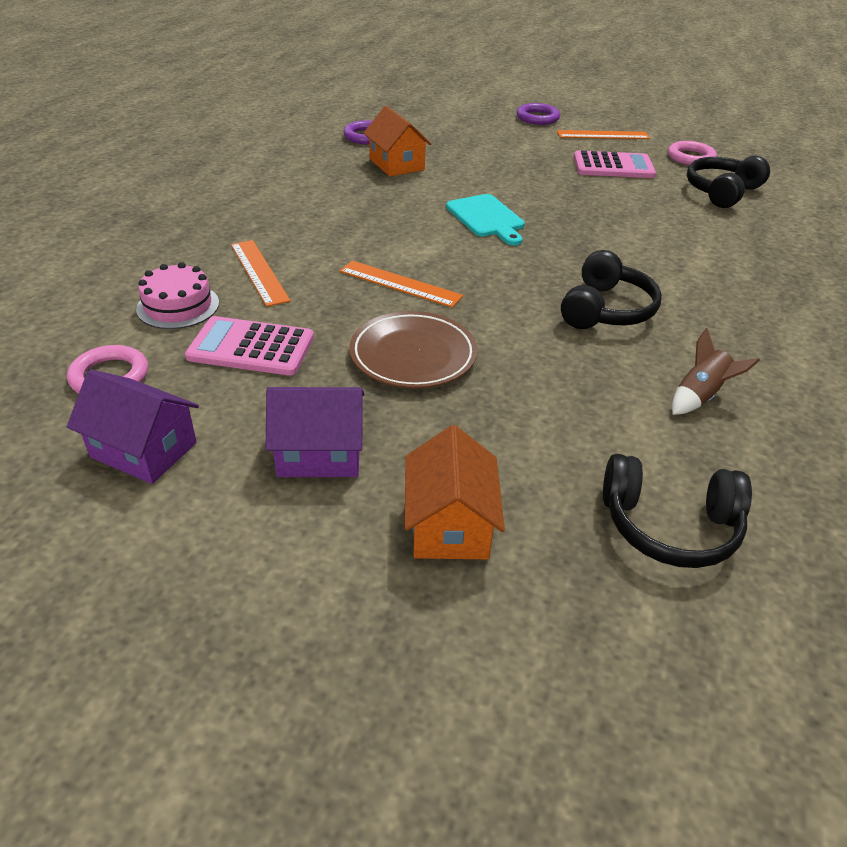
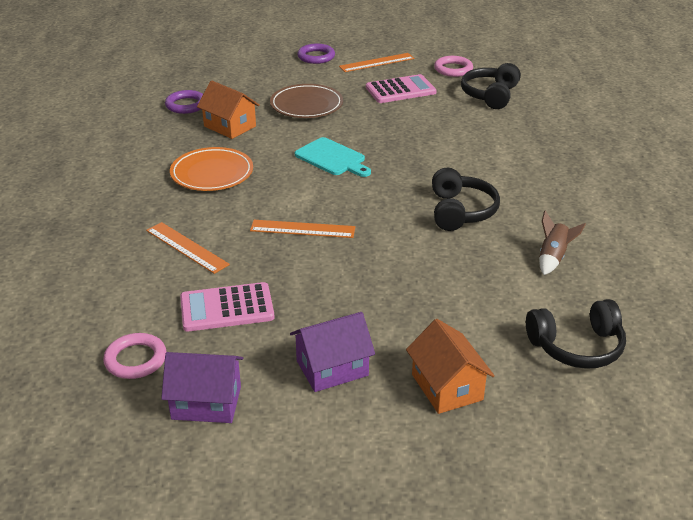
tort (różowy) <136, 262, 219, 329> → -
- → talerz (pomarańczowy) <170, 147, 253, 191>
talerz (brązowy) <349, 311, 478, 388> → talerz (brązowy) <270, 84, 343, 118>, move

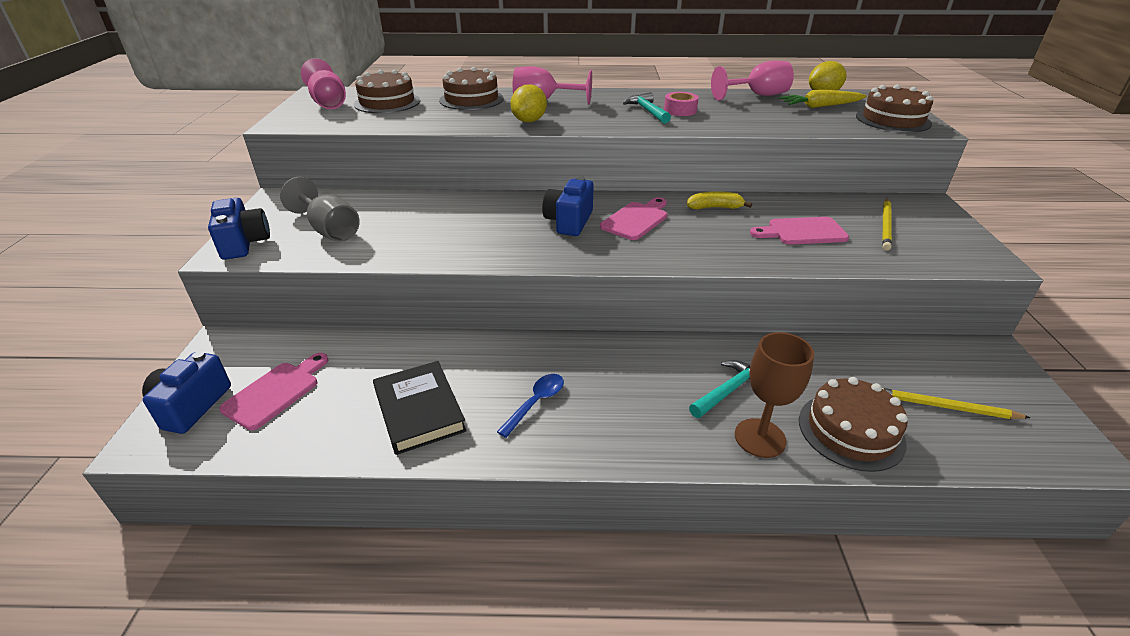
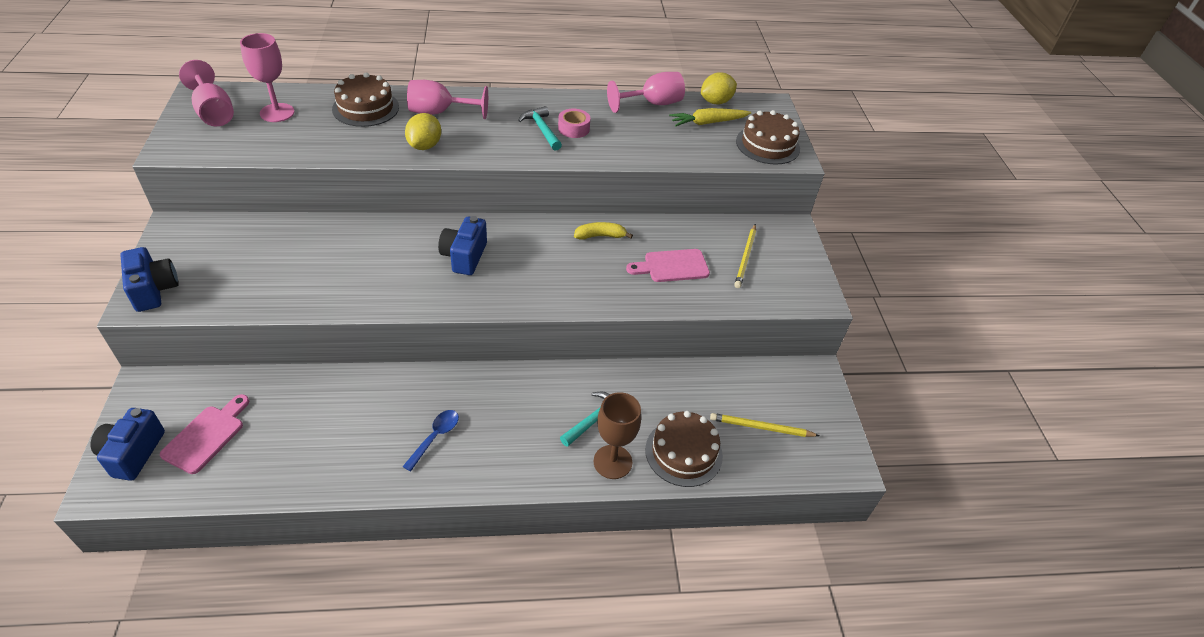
kielich (szary) <280, 177, 360, 242> → -
książka (czarny) <373, 361, 467, 455> → -
deska do krojenia (różowy) <600, 197, 667, 240> → -
tort (brązowy) <354, 70, 420, 113> → kielich (różowy) <240, 33, 294, 122>

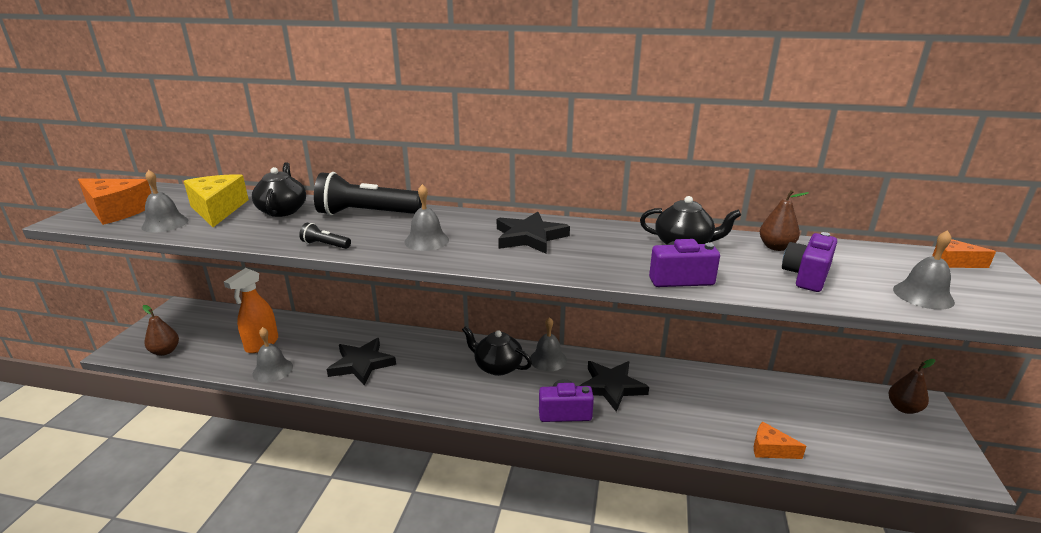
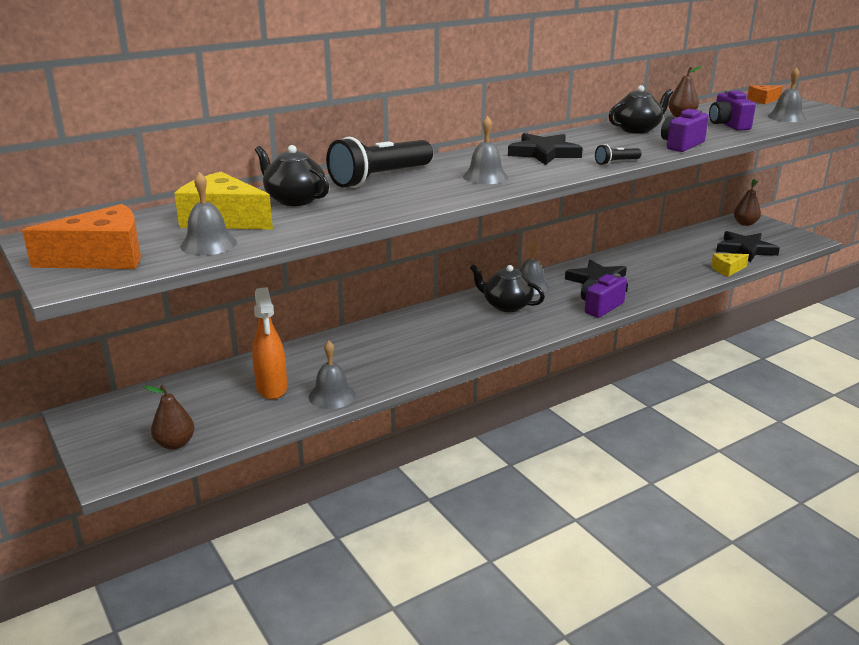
latarka (czarny) <299, 223, 351, 249> → latarka (czarny) <595, 144, 642, 165>, move
gwiazda (czarny) <327, 338, 396, 385> → gwiazda (czarny) <716, 231, 780, 262>, move
ser (pomarańczowy) <754, 422, 806, 459> → ser (żółty) <711, 253, 749, 277>
imbryk (czarny) <462, 326, 532, 376> → imbryk (czarny) <470, 264, 545, 312>, 45 degrees clockwise

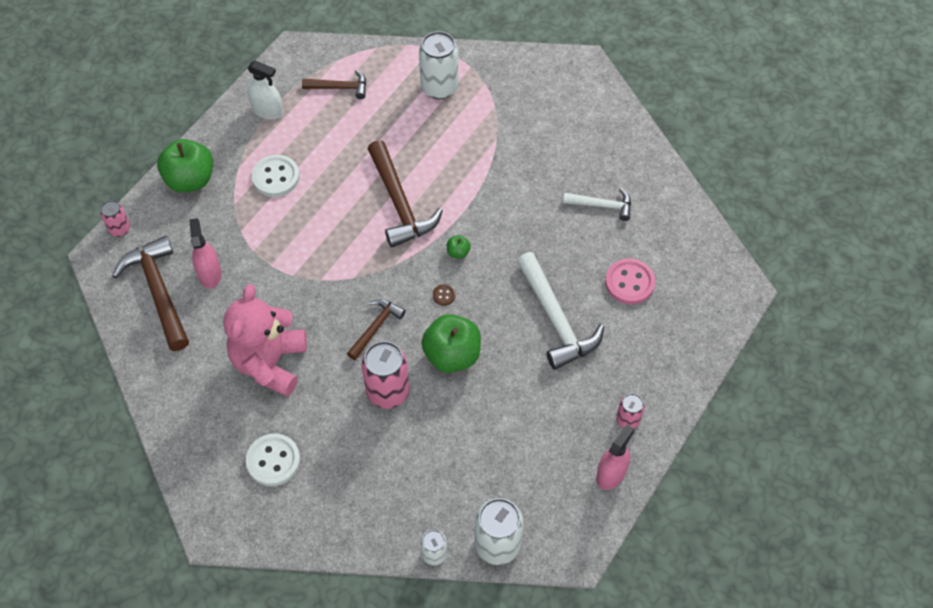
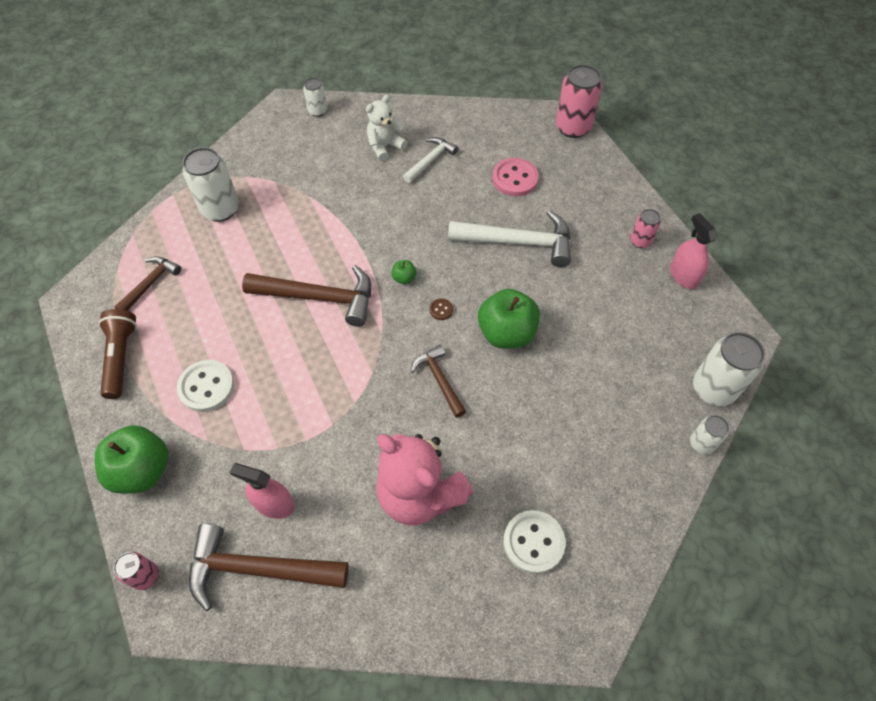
- → puszka (biały) <303, 78, 327, 117>
- → miś (biały) <366, 95, 407, 161>
puszka (różowy) <361, 341, 410, 409> → puszka (różowy) <556, 64, 602, 138>, move
spryskiwacz (biały) <248, 60, 283, 120> → latarka (brązowy) <98, 309, 137, 399>

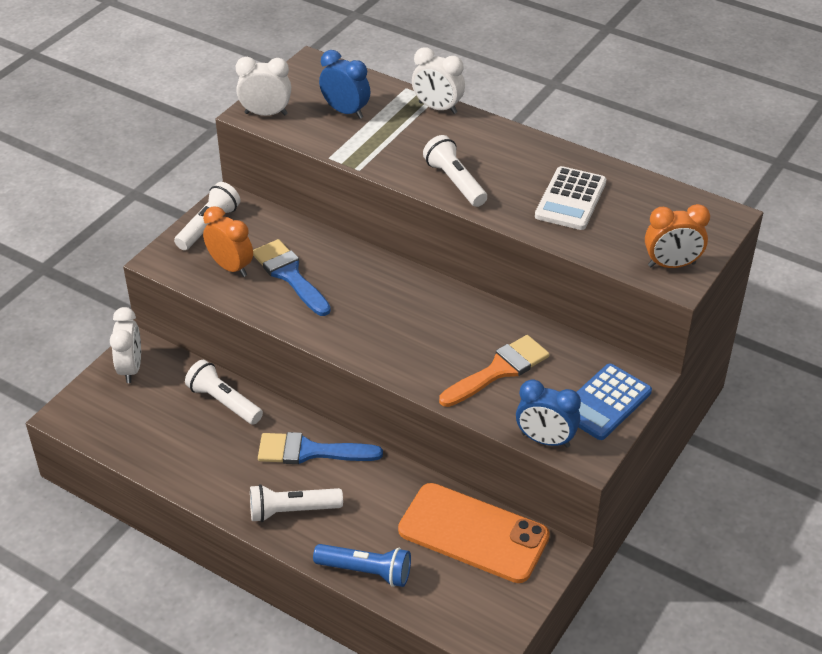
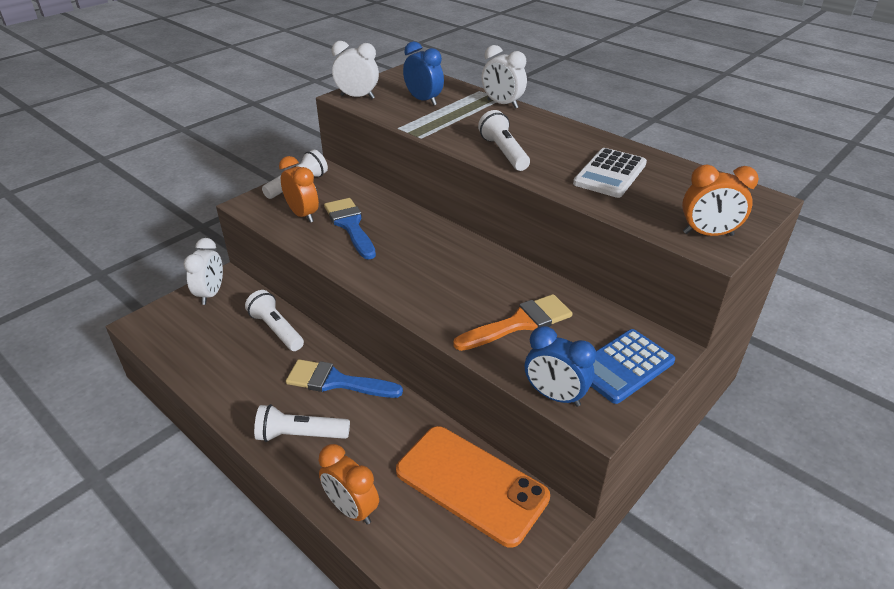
latarka (niebieski) <313, 544, 411, 587> → budzik (pomarańczowy) <319, 444, 379, 525>

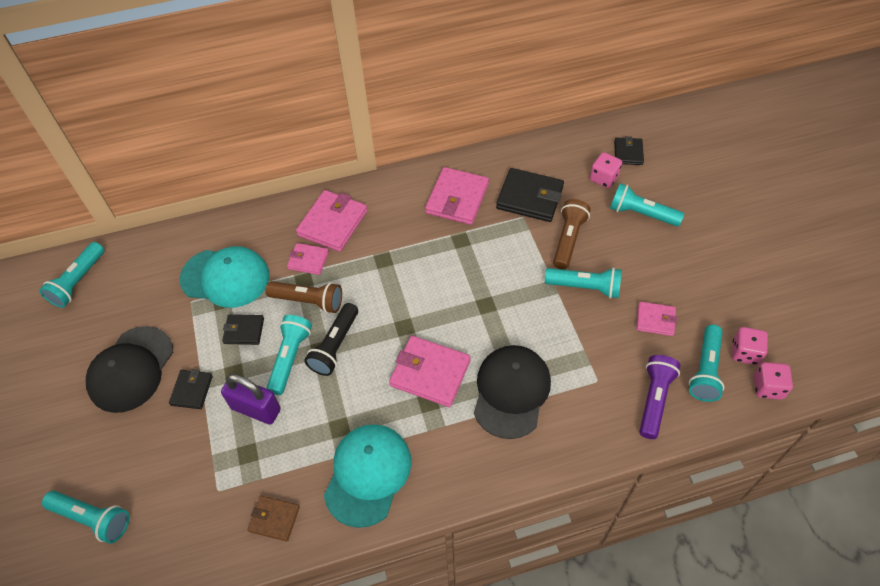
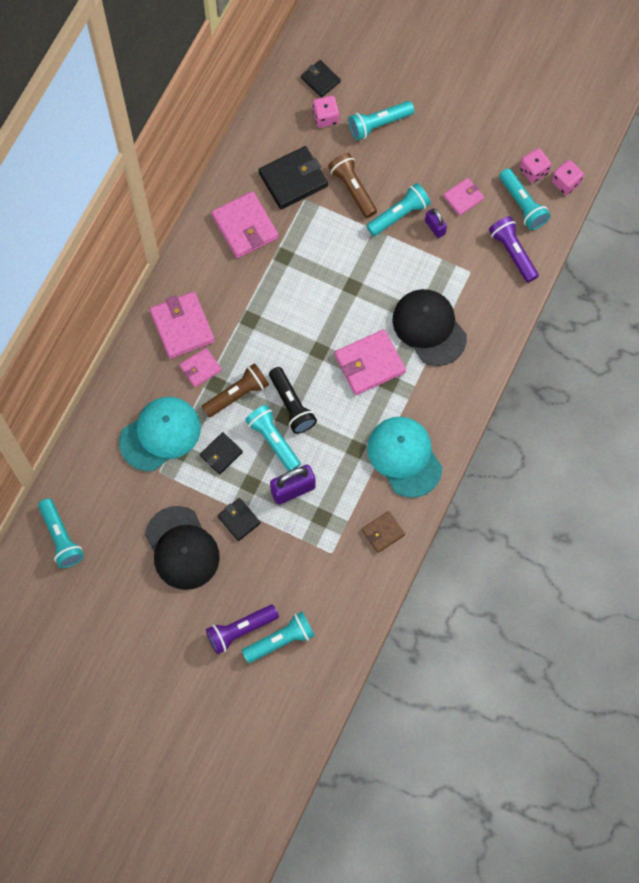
- → latarka (fioletowy) <206, 605, 279, 654>
- → kłódka (fioletowy) <425, 208, 447, 238>

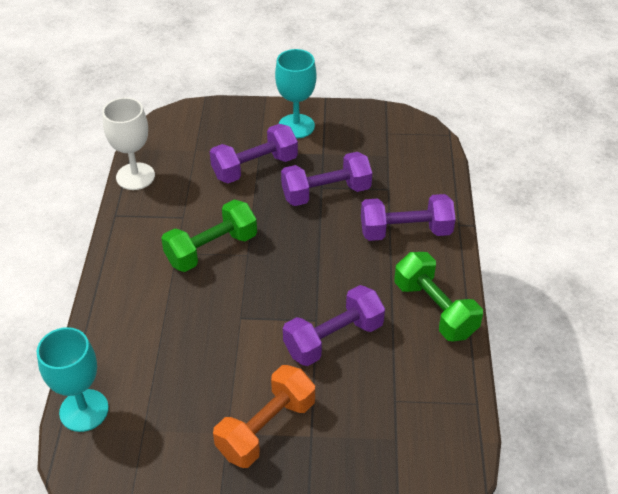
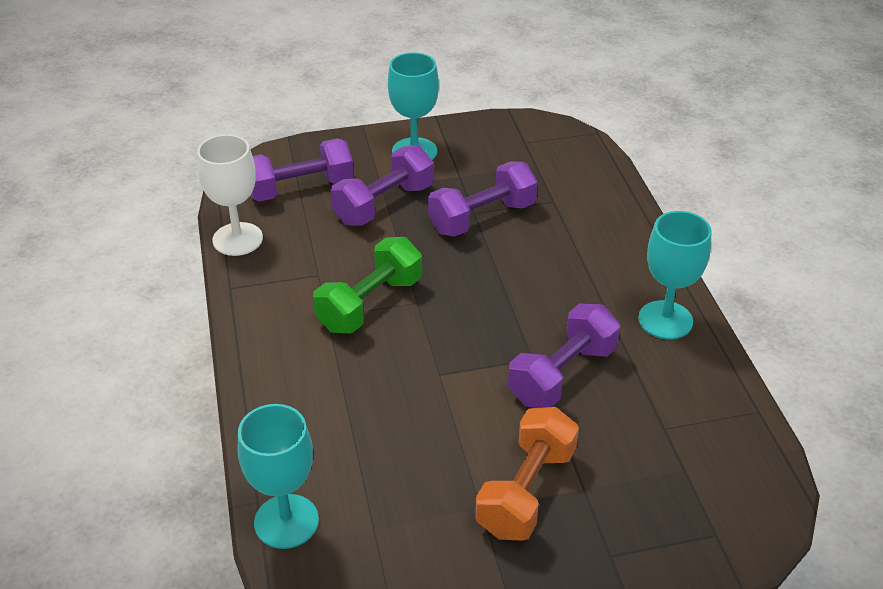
hantel (fioletowy) <361, 194, 456, 241> → hantel (fioletowy) <250, 139, 354, 202>, move
hantel (zielony) <394, 252, 483, 341> → kielich (turkusowy) <638, 211, 712, 339>

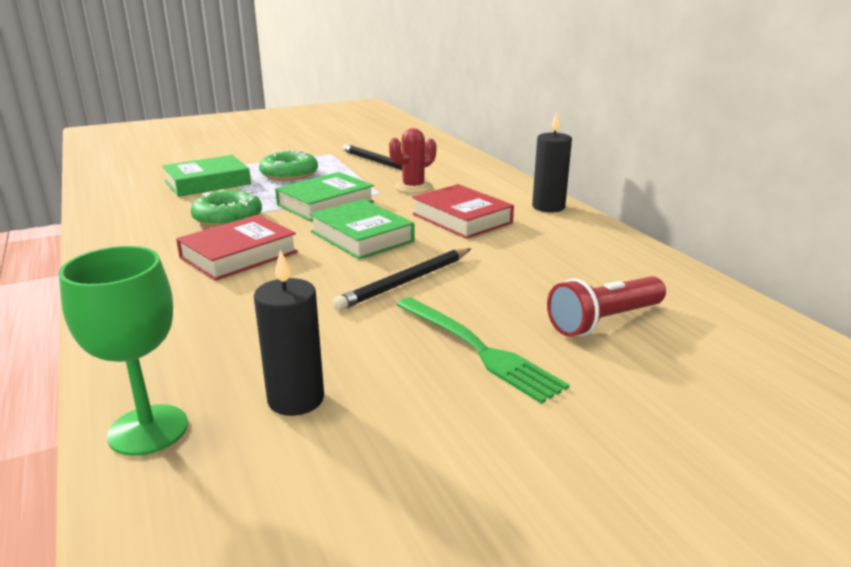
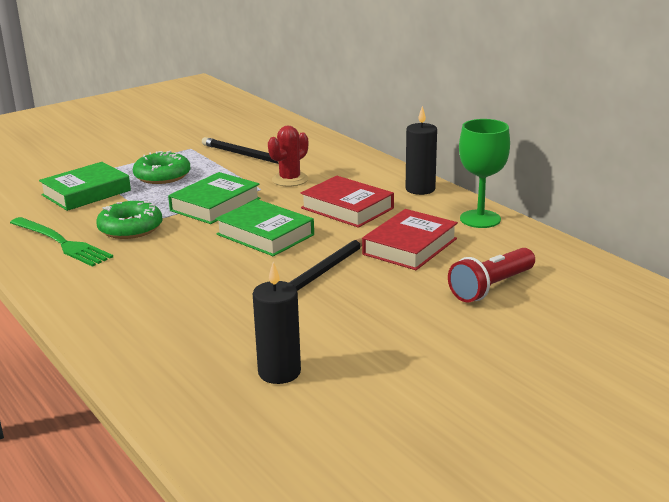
kielich (zielony) <59, 246, 188, 456> → kielich (zielony) <459, 119, 510, 228>, move
książka (czerwony) <176, 215, 298, 281> → książka (czerwony) <362, 209, 458, 270>, move
widelec (zielony) <397, 297, 569, 404> → widelec (zielony) <10, 217, 113, 267>, move

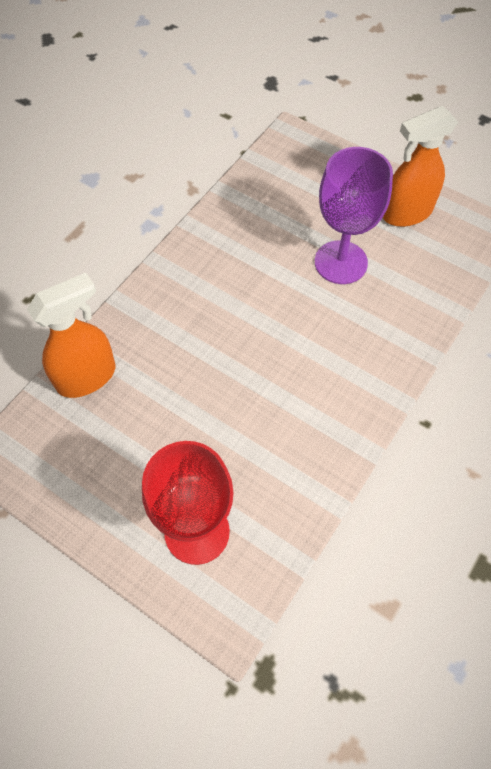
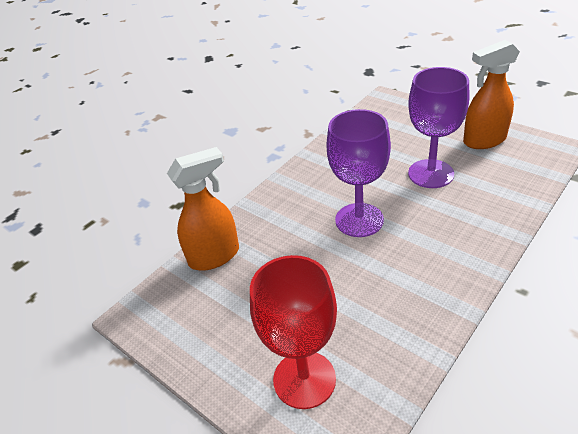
- → kielich (fioletowy) <326, 109, 391, 237>

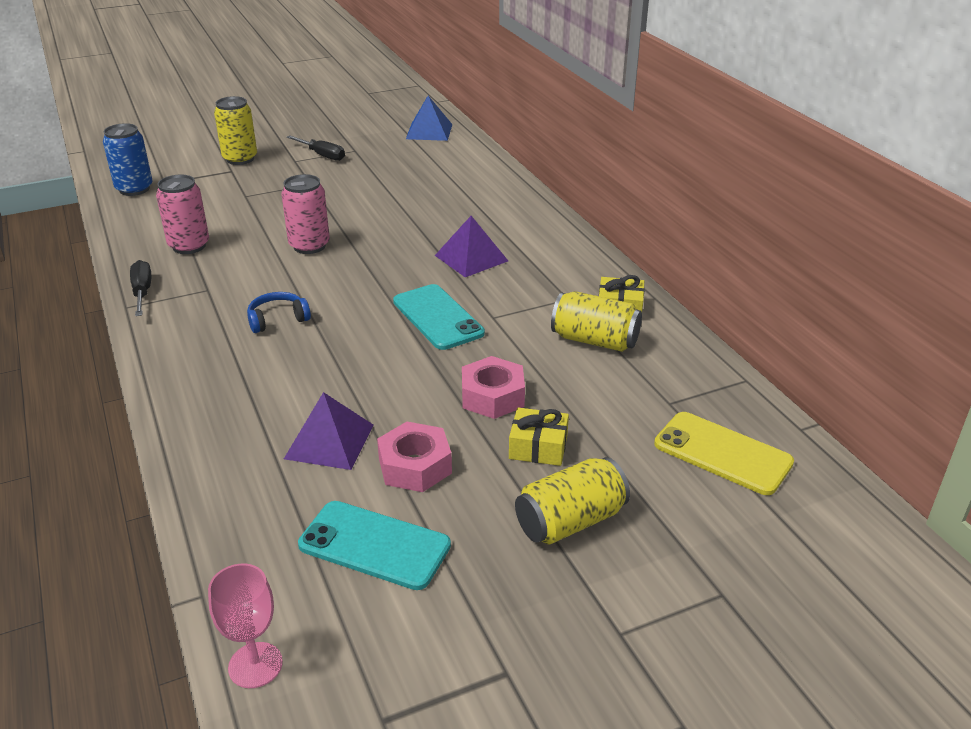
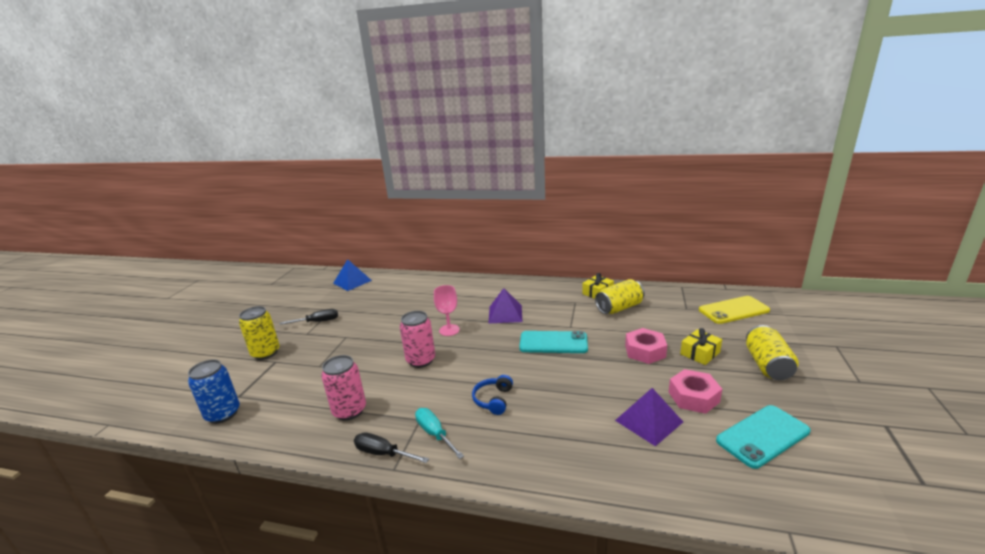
- → śrubokręt (turkusowy) <415, 408, 464, 459>
kielich (różowy) <208, 563, 283, 688> → kielich (różowy) <434, 285, 460, 336>, move

